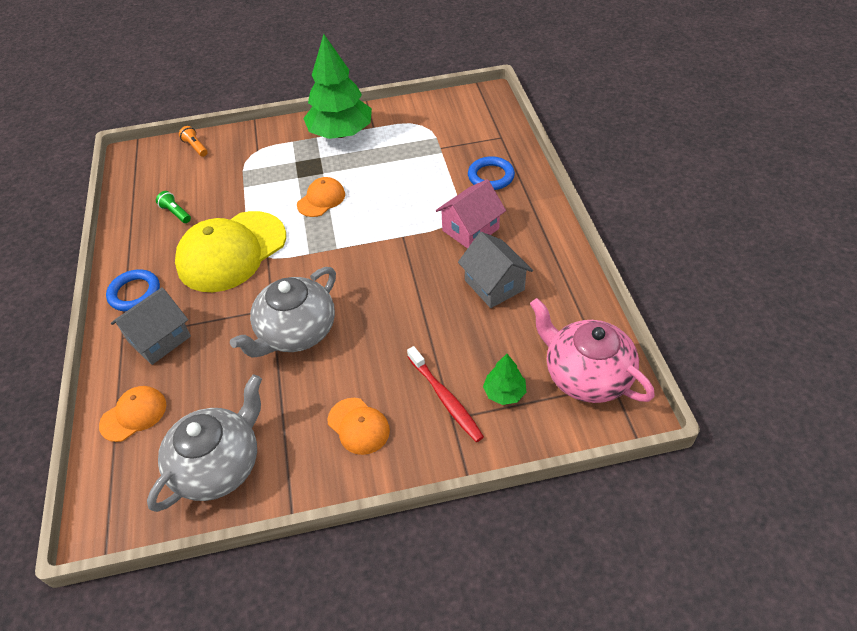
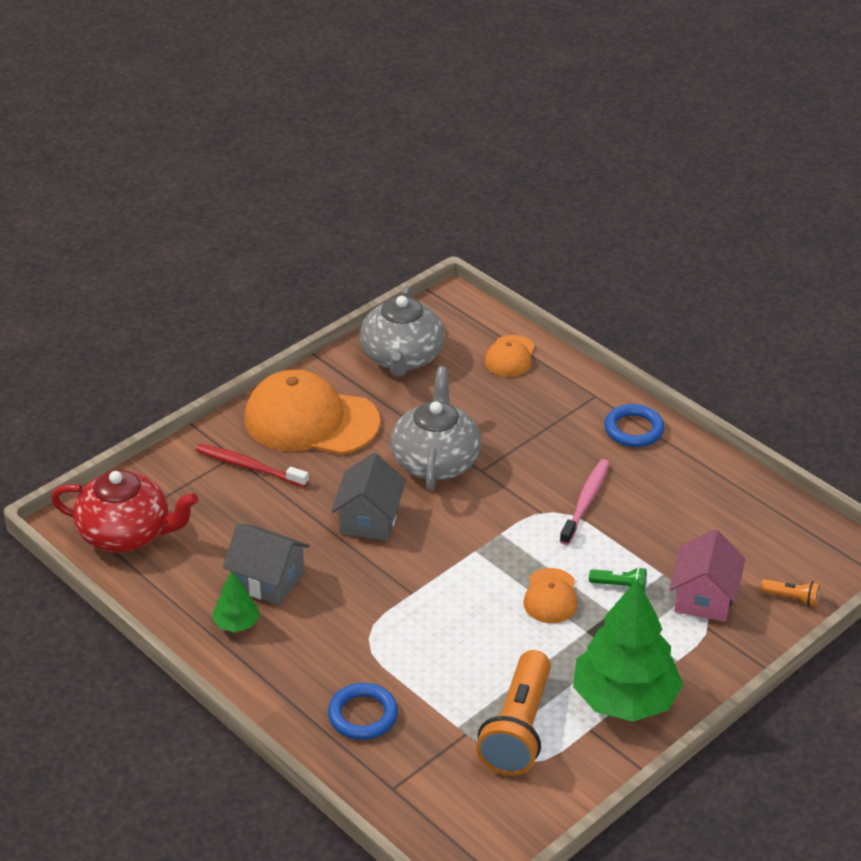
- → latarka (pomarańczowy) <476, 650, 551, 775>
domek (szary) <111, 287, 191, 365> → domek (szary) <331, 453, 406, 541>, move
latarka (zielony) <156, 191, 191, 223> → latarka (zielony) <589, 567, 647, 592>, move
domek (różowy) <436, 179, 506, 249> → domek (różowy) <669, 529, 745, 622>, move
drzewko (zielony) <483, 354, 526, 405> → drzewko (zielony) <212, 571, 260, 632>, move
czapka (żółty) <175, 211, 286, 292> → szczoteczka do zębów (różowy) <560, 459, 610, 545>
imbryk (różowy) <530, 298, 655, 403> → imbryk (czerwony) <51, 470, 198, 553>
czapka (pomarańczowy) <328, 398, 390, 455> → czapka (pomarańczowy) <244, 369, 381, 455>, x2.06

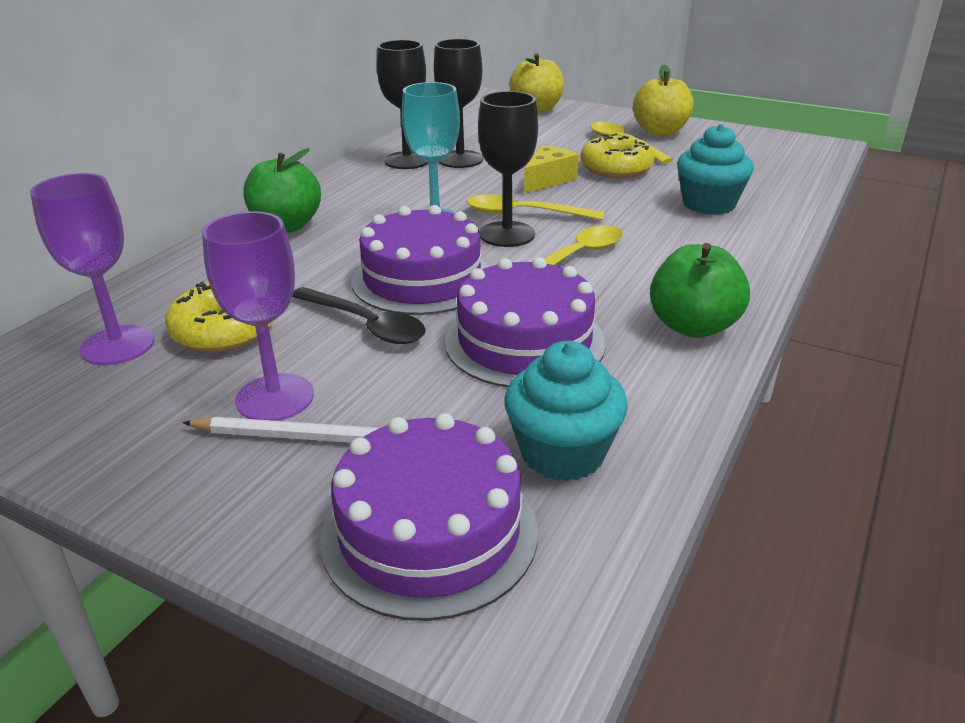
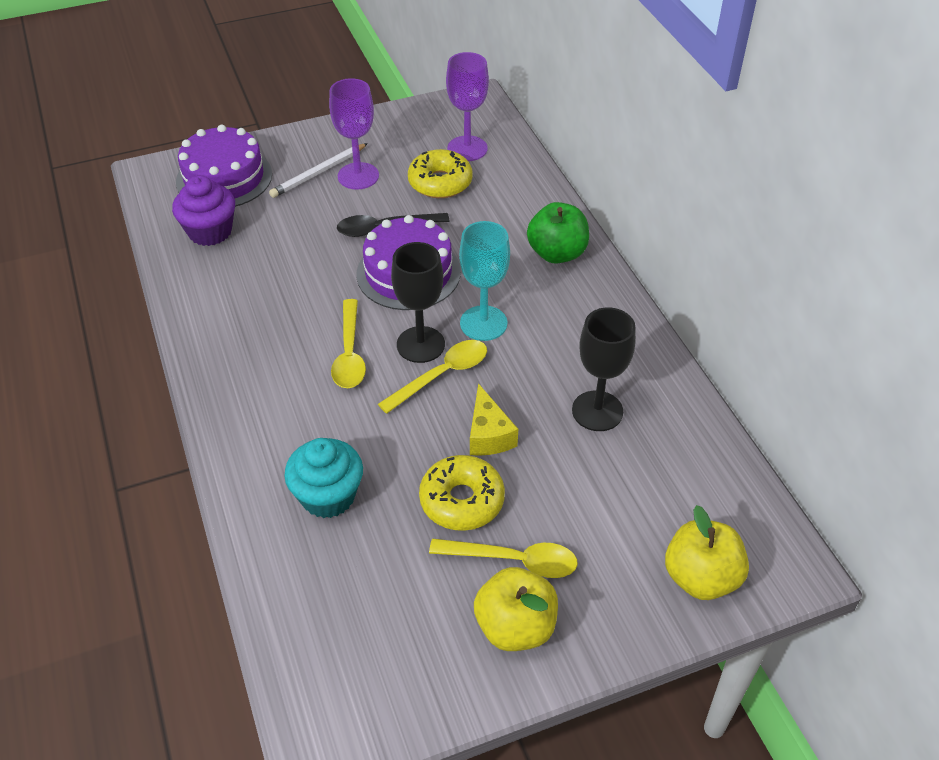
kielich (czarny) <377, 40, 428, 169> → -
tort (fioletowy) <445, 257, 606, 387> → -
jabłko (zielony) <650, 243, 750, 338> → -
muffinka (turkusowy) <504, 341, 628, 481> → muffinka (fioletowy) <172, 175, 235, 246>

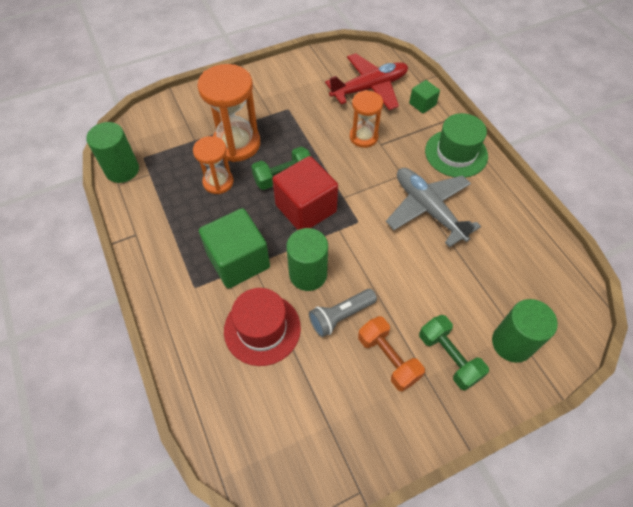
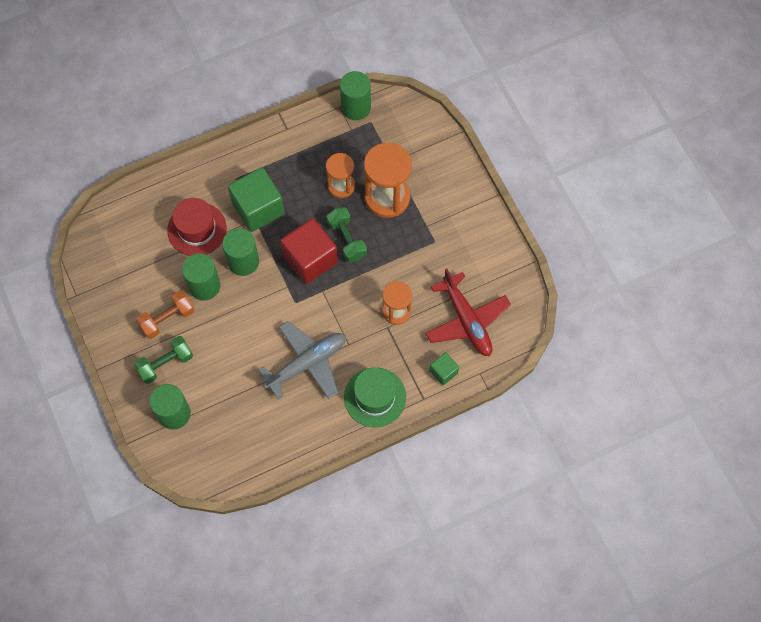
latarka (szary) <309, 289, 377, 337> → walec (zielony) <182, 253, 220, 301>

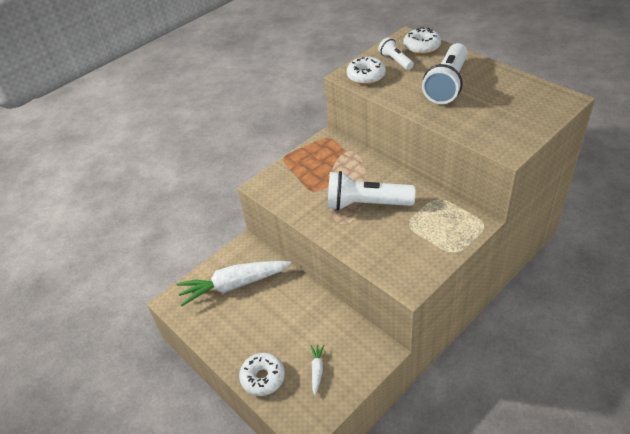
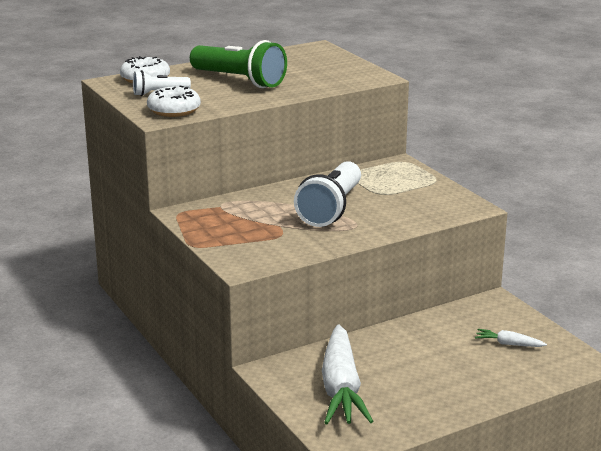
donut (biały) <239, 353, 285, 396> → -
latarka (biały) <422, 43, 468, 104> → latarka (zielony) <190, 40, 287, 88>

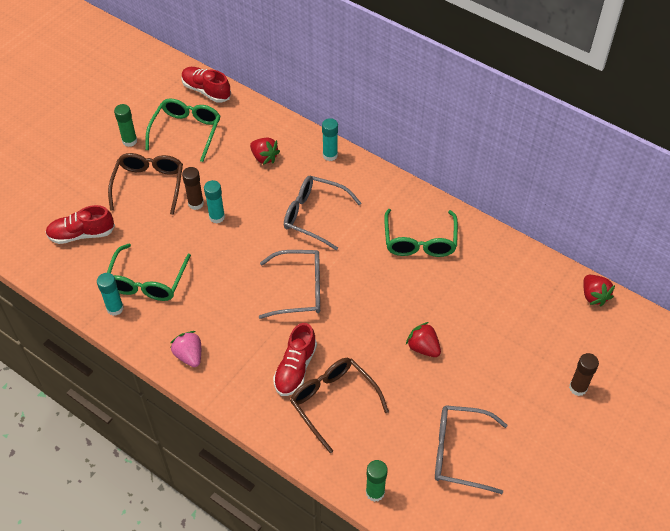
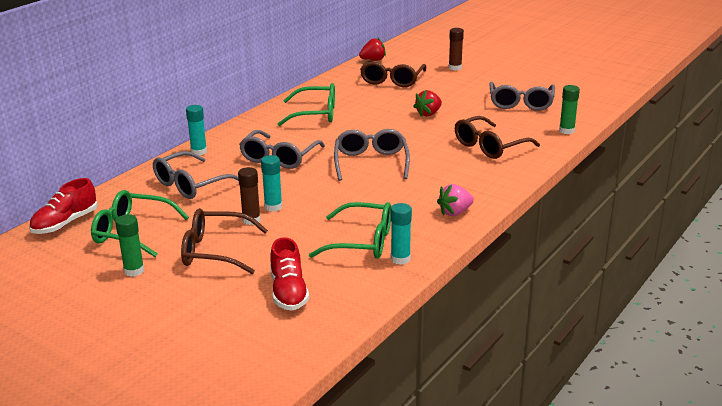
but (czerwony) <273, 323, 317, 396> → -
- → okulary (brązowy) <360, 59, 426, 87>
truskawka (czerwony) <250, 138, 280, 165> → okulary (szary) <153, 151, 239, 199>

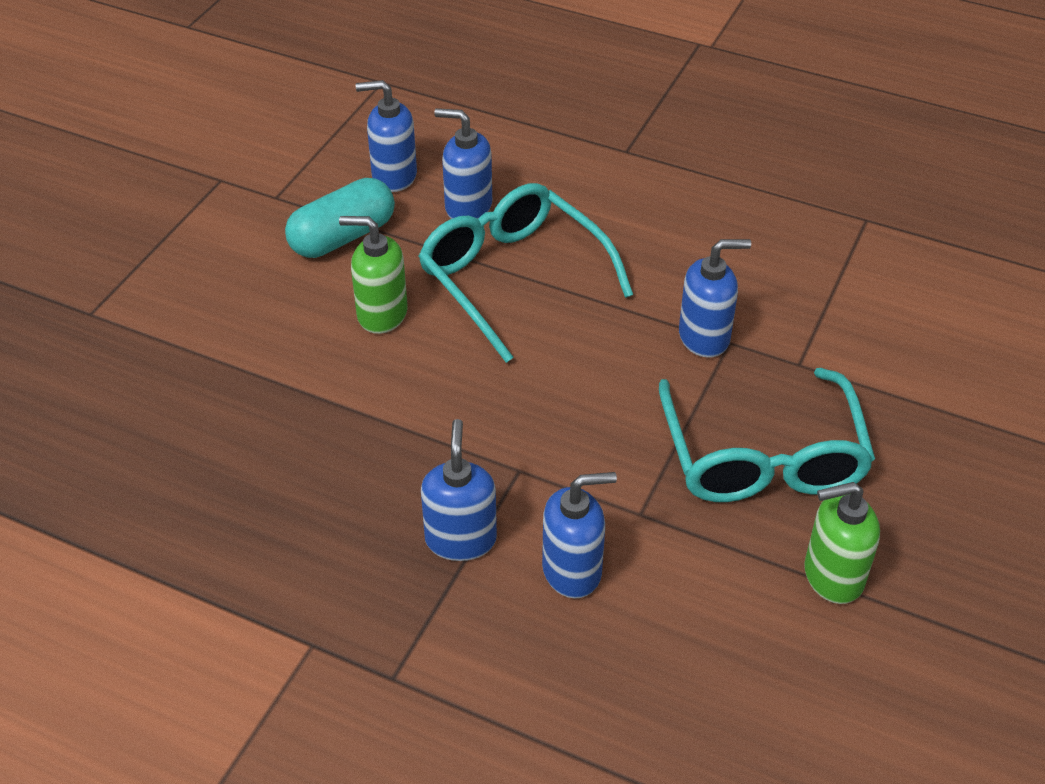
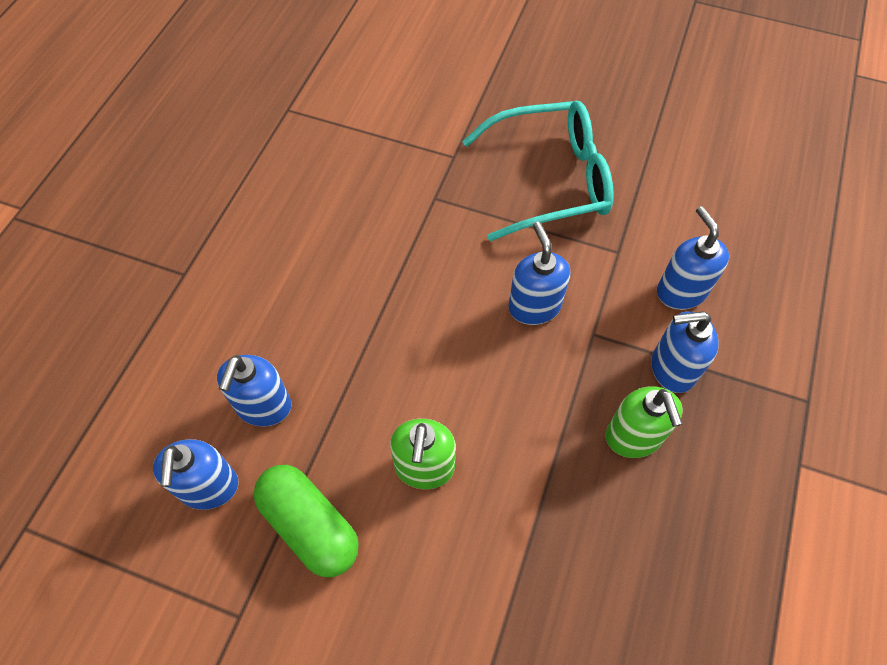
okulary (turkusowy) <418, 183, 633, 363> → -
dozownik mydła (niebieski) <679, 239, 751, 358> → dozownik mydła (niebieski) <508, 222, 570, 325>, move
dozownik mydła (zielony) <804, 482, 880, 604> → dozownik mydła (zielony) <606, 386, 683, 458>, move
kapsułka (turkusowy) <285, 178, 395, 258> → kapsułka (zielony) <253, 465, 359, 577>

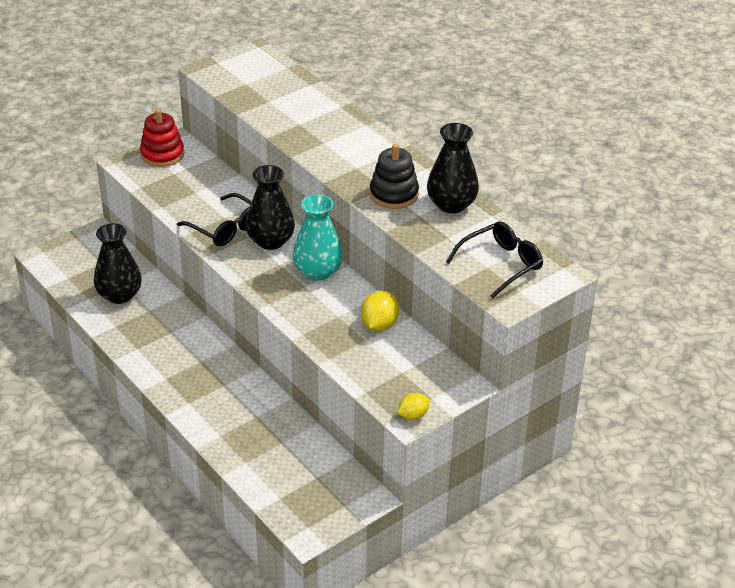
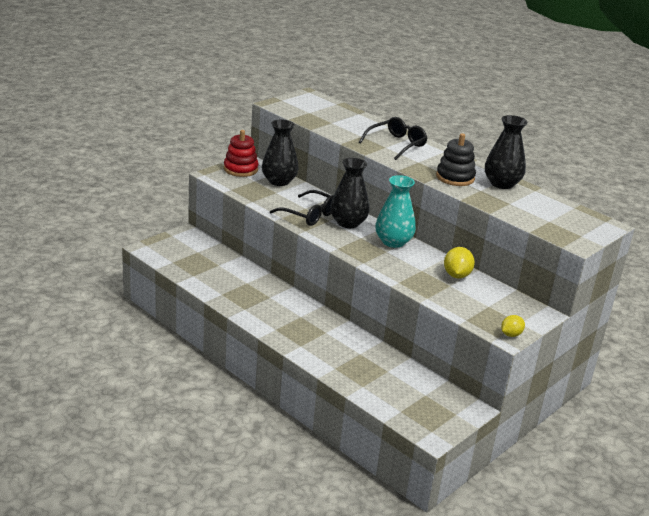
wazon (czarny) <94, 223, 142, 304> → wazon (czarny) <262, 120, 298, 186>, move
okulary (czarny) <446, 221, 543, 299> → okulary (czarny) <359, 117, 427, 160>, move

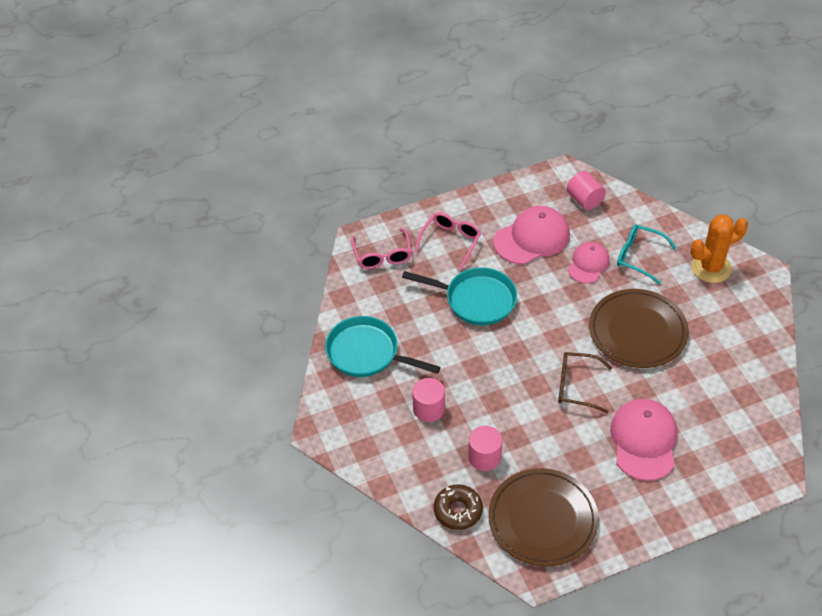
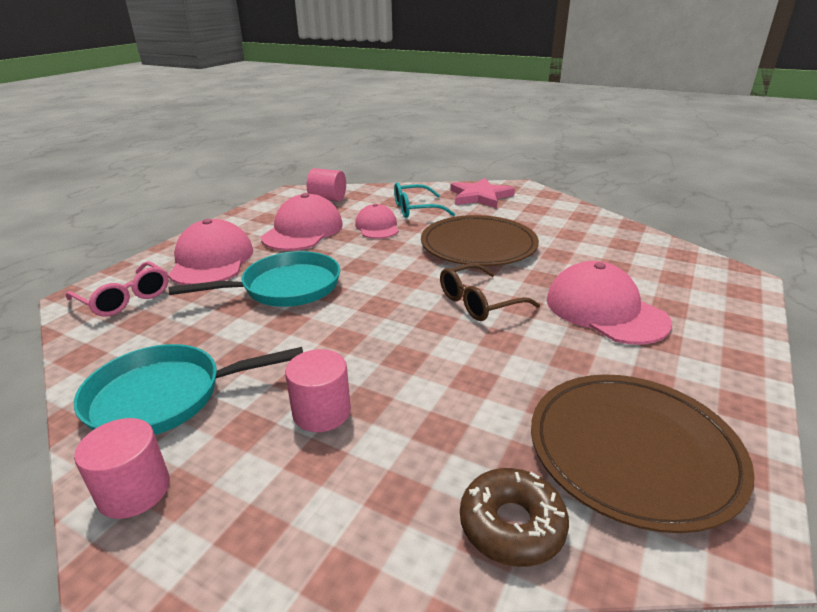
walec (różowy) <468, 426, 503, 471> → walec (różowy) <74, 418, 170, 519>, move
okulary (różowy) <414, 212, 481, 270> → czapka (różowy) <168, 219, 253, 285>
kaktus (pomarańczowy) <691, 215, 748, 283> → gwiazda (różowy) <450, 178, 515, 208>

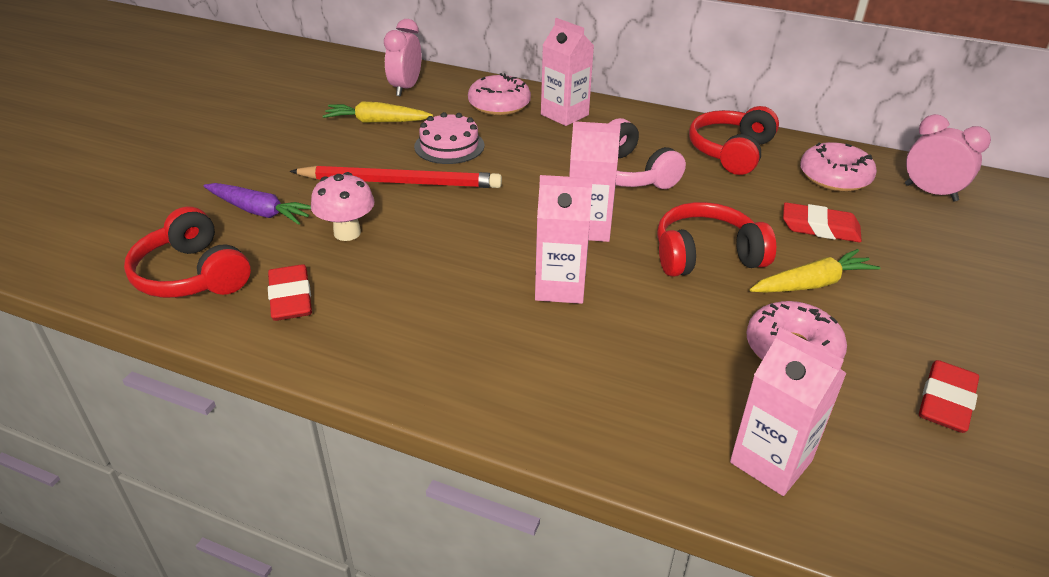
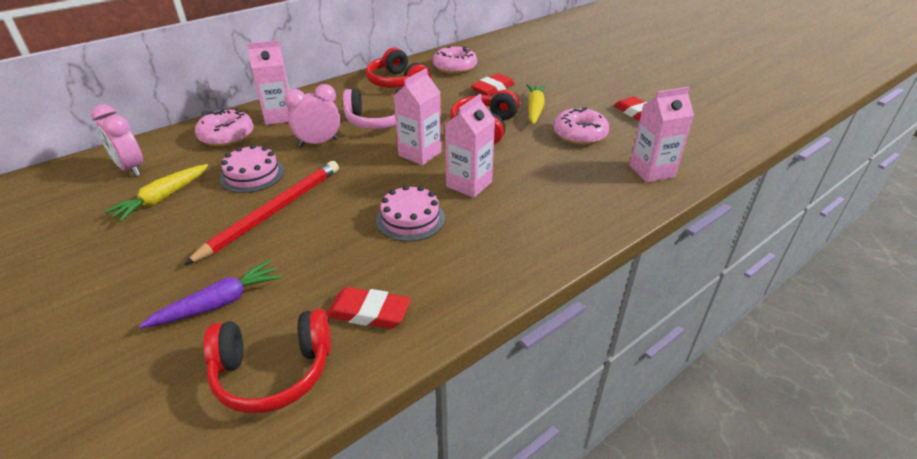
grzyb (różowy) <311, 172, 375, 241> → -
- → tort (różowy) <376, 185, 445, 242>
budzik (różowy) <905, 114, 991, 201> → budzik (różowy) <284, 84, 340, 147>, move

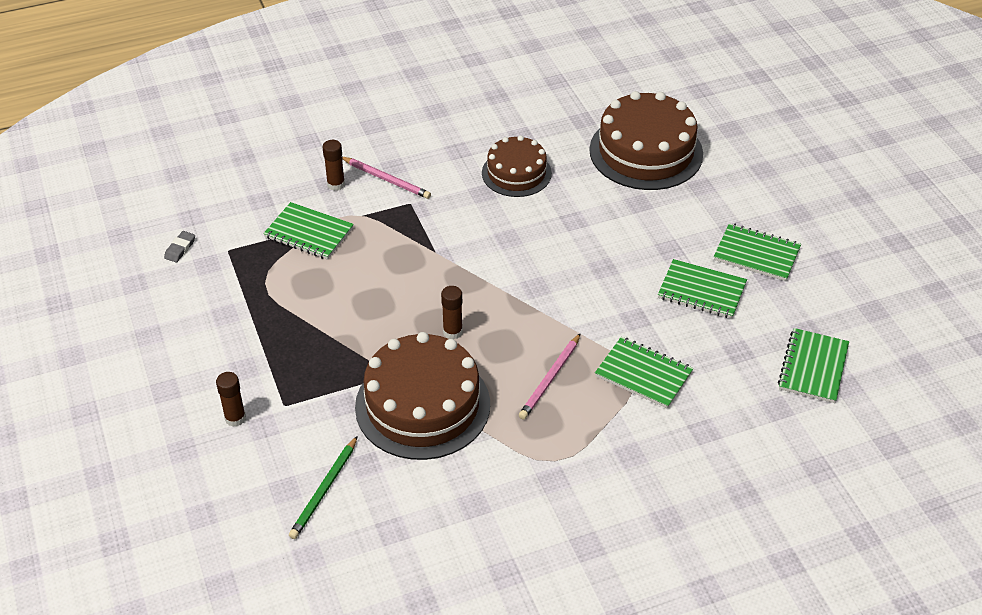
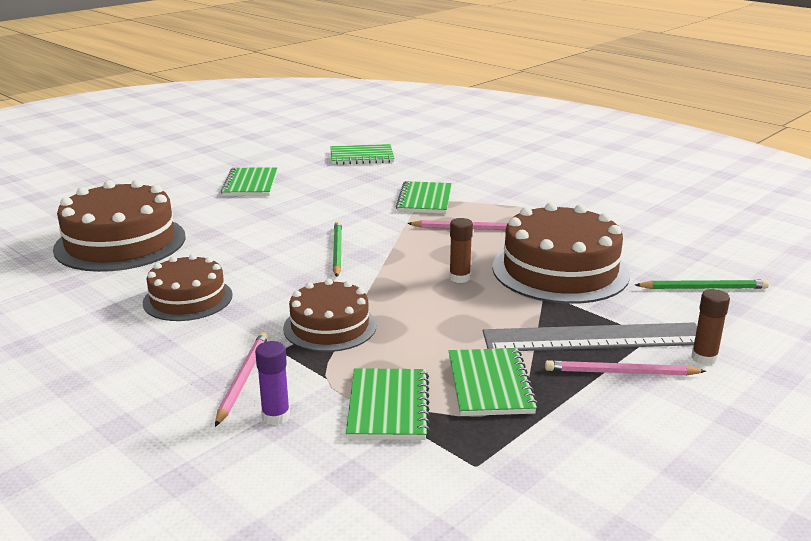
gumka do mazania (szary) <164, 231, 195, 263> → -
- → tort (brązowy) <283, 279, 377, 352>
- → ołówek (zielony) <333, 221, 342, 277>
- → linijka (szary) <483, 323, 697, 351>
- → ołówek (różowy) <545, 360, 706, 376>
zeszyt (zielony) <658, 259, 747, 319> → zeszyt (zielony) <449, 348, 538, 416>, move
klej w sztyfcie (brązowy) <323, 140, 345, 191> → klej w sztyfcie (fioletowy) <255, 341, 290, 425>

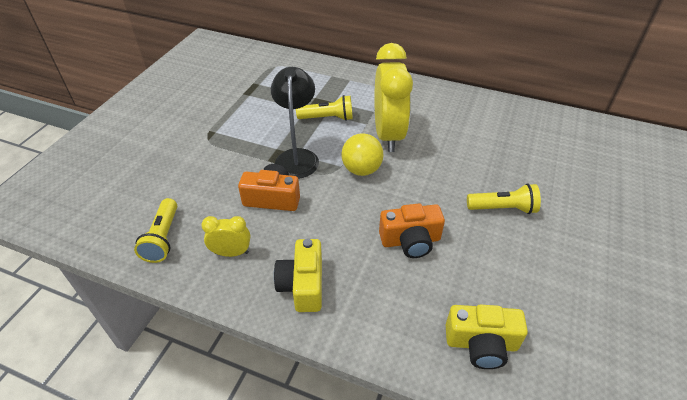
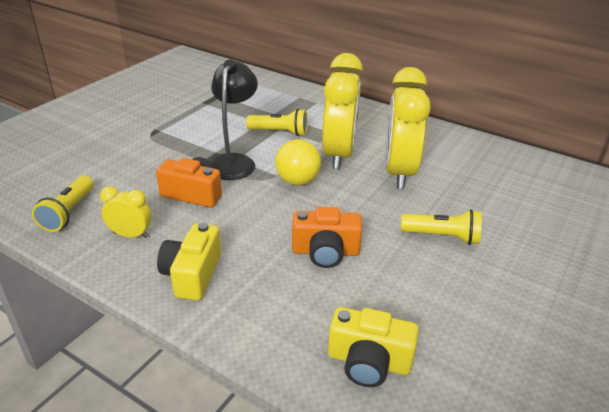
- → budzik (żółty) <385, 67, 431, 189>

